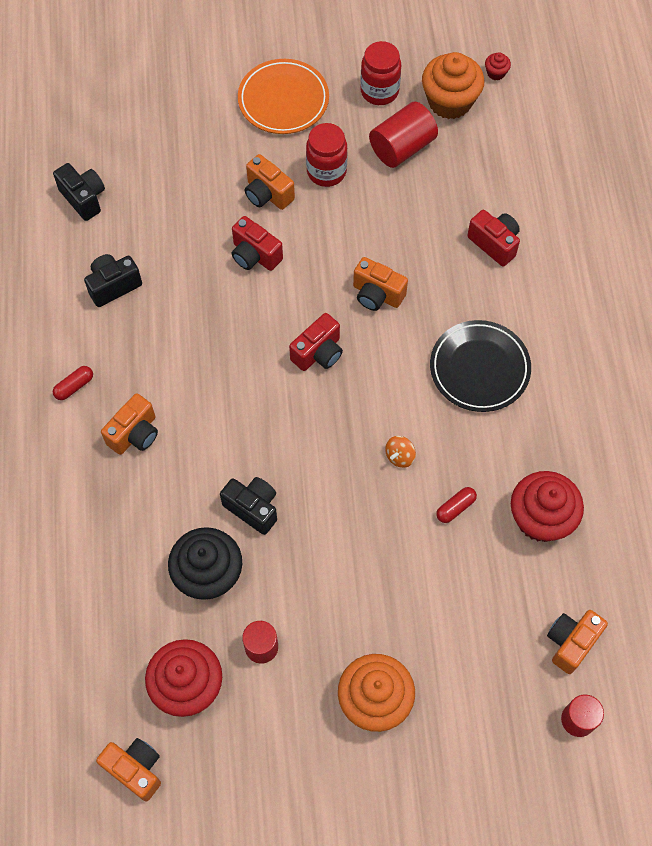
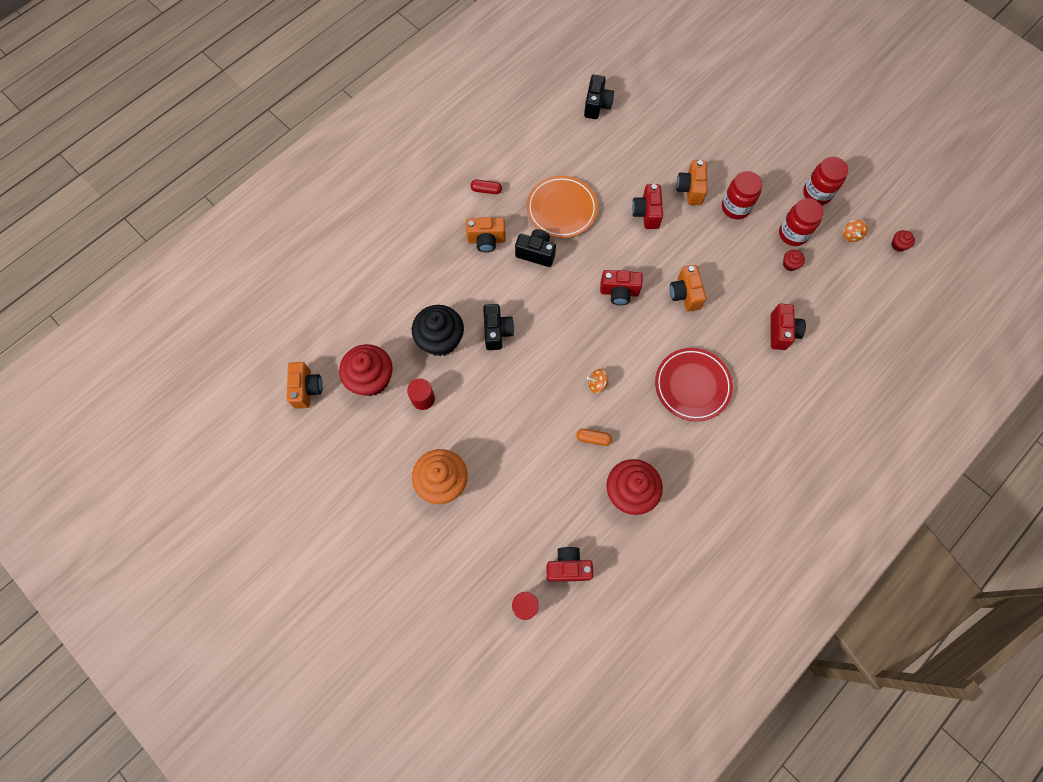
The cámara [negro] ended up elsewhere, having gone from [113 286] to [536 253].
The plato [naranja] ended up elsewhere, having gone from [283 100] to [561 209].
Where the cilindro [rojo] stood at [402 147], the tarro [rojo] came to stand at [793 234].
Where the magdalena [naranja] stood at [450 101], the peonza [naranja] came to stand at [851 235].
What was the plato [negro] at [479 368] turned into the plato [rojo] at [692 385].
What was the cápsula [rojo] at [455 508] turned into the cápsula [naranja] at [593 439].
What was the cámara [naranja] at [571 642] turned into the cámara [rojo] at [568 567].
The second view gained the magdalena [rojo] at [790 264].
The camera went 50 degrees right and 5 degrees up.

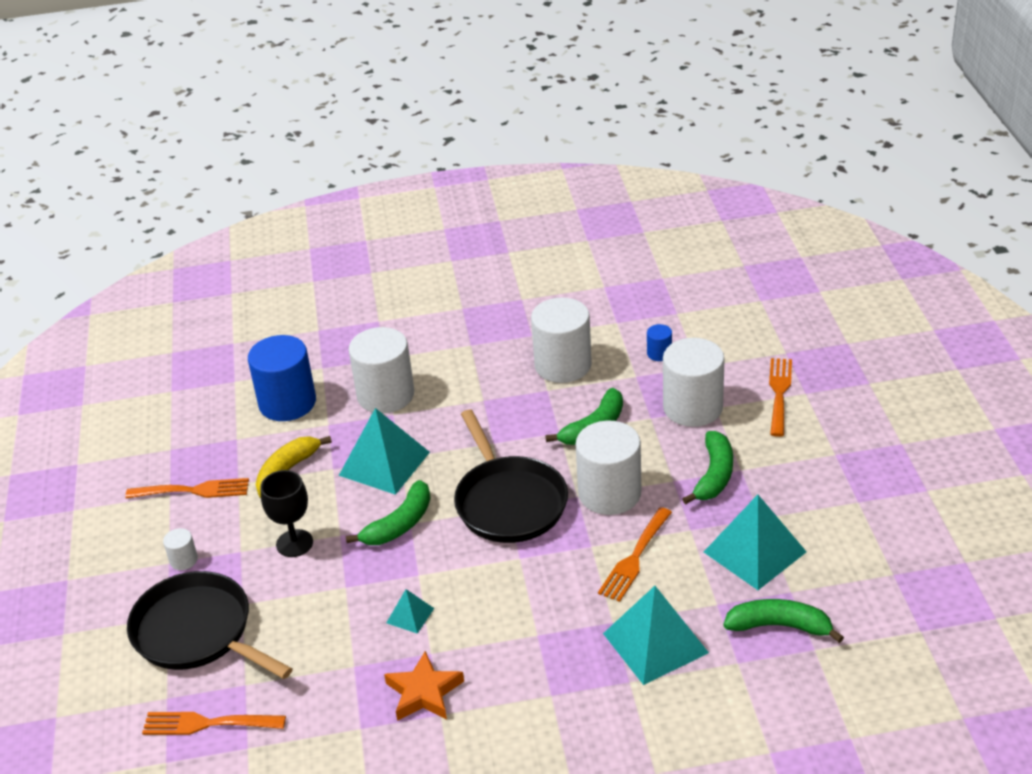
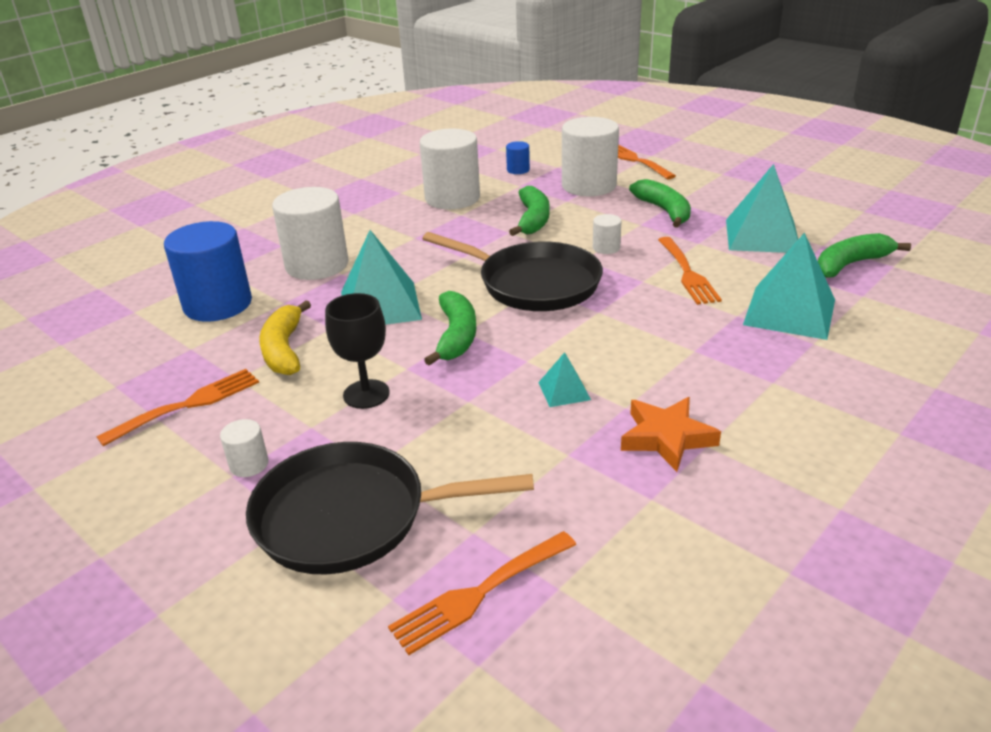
The size of the cilindro [blanco] at [609 493] changed by a factor of 0.44.
The camera went 40 degrees left and 5 degrees down.

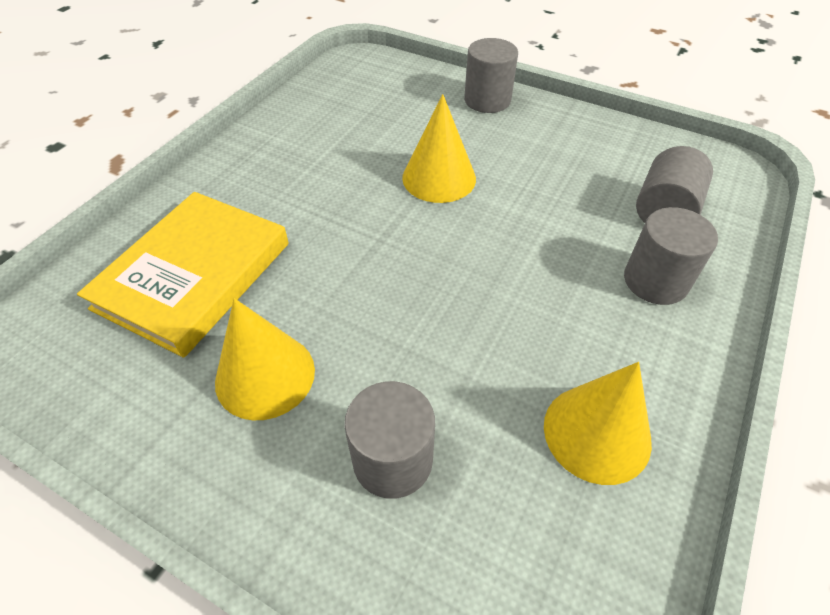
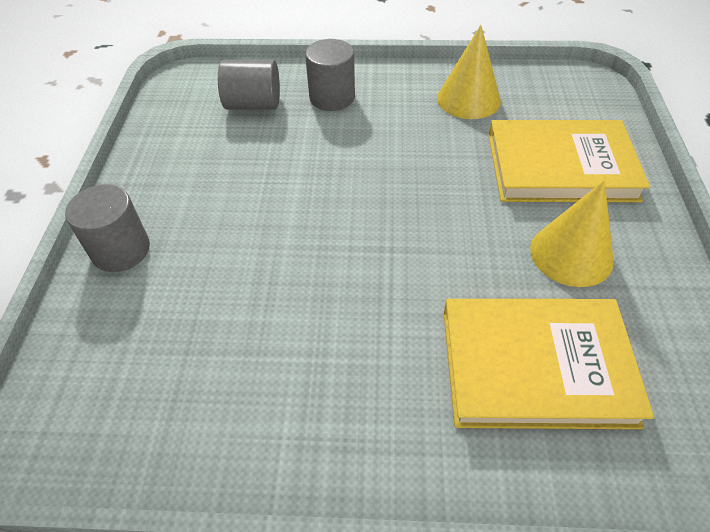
Where the cilindro [gris] stood at [392 460], the libro [amarillo] came to stand at [560 167].
The second view lost the cono [amarillo] at [439 178].
The camera went 115 degrees left and 0 degrees up.

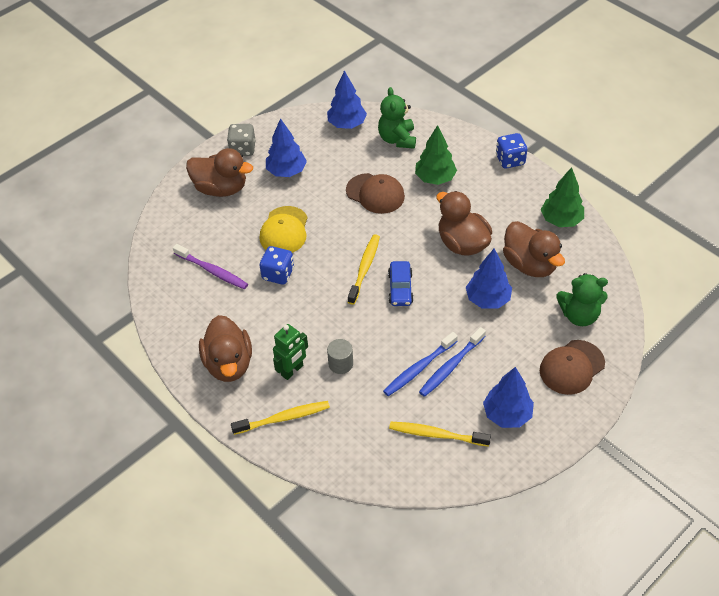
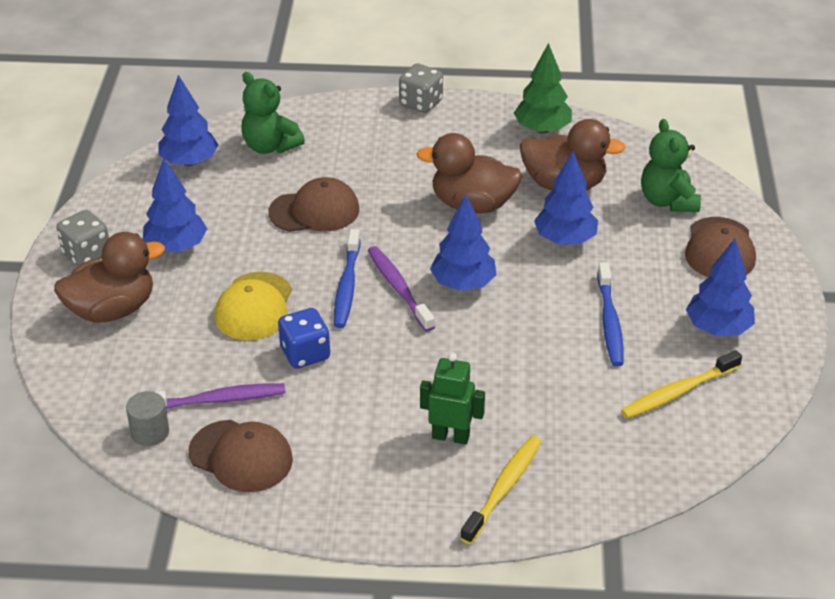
The second view lost the pato [marrón] at [229 364].
The gorra [amarillo] at [284 231] ended up facing another way, 45 degrees clockwise from before.
The robot [verde] at [292 370] ended up facing another way, 75 degrees counterclockwise from before.
The cilindro [gris] ended up elsewhere, having gone from [340 364] to [150 432].
What was the cepillo de dientes [amarillo] at [364 268] turned into the cepillo de dientes [morado] at [398 288].
The cepillo de dientes [azul] ended up elsewhere, having gone from [419 368] to [347 286].
Where the coche [azul] stood at [400 288], the árbol [azul] came to stand at [463 284].
The second view lost the árbol [verde] at [435 178].
What was the dado [azul] at [510 160] turned into the dado [gris] at [421 103].
The osito [verde] at [579 315] ended up facing another way, 120 degrees clockwise from before.
The second view gained the gorra [marrón] at [241 456].
The camera went 45 degrees left and 10 degrees down.

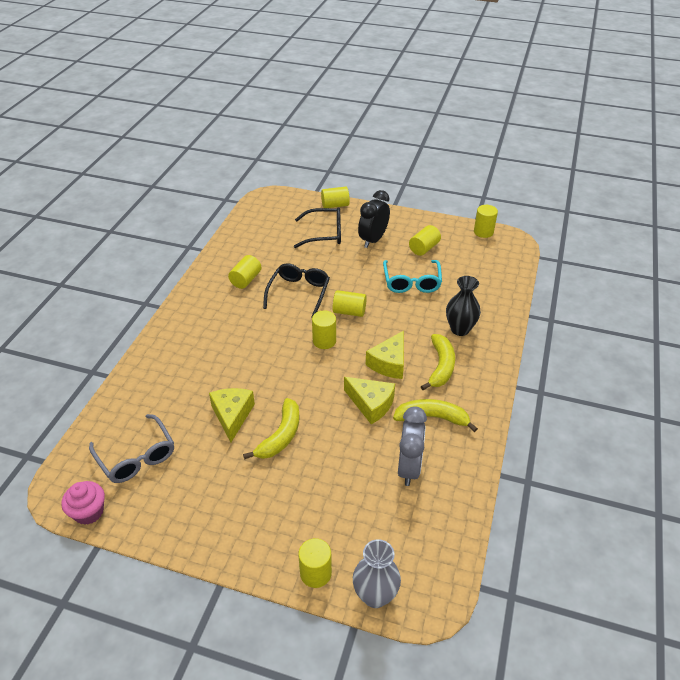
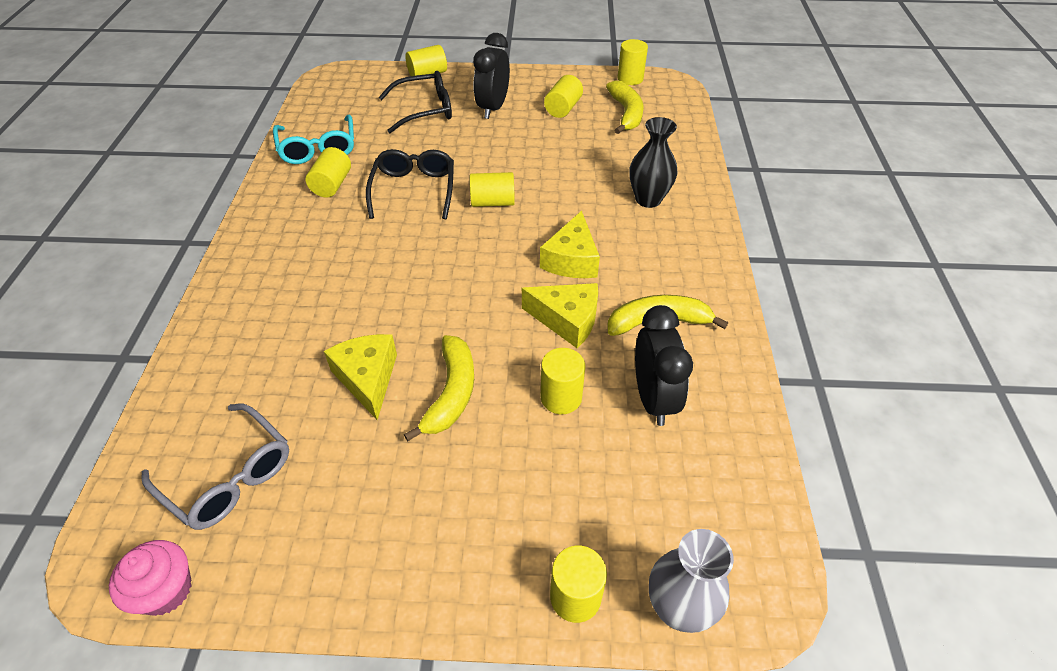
The cilindro [amarillo] ended up elsewhere, having gone from [324 341] to [561 397].
The gafas [turquesa] ended up elsewhere, having gone from [411 282] to [318 148].
What was the despertador [gris] at [409 467] turned into the despertador [negro] at [653 398].
The plátano [amarillo] ended up elsewhere, having gone from [440 366] to [626 113].
The camera went 15 degrees left and 5 degrees up.

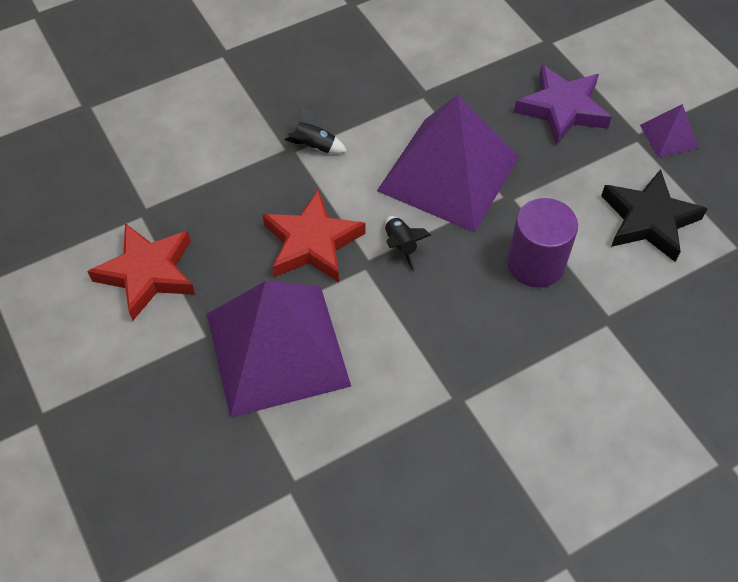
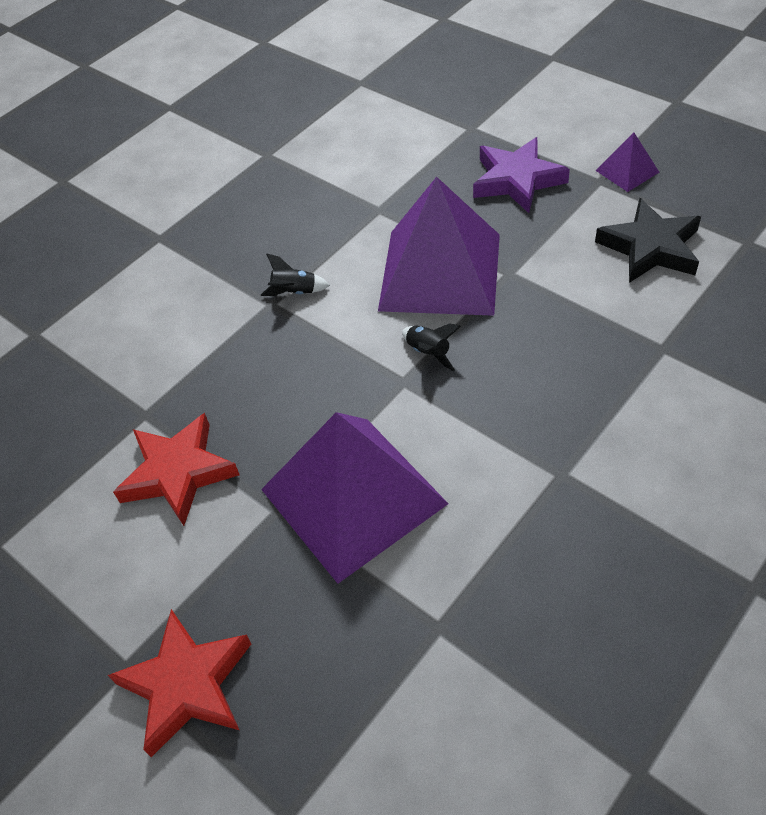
The estrella [rojo] ended up elsewhere, having gone from [312 243] to [187 685].
The second view lost the cilindro [morado] at [535 264].
The camera went 15 degrees left and 5 degrees down.

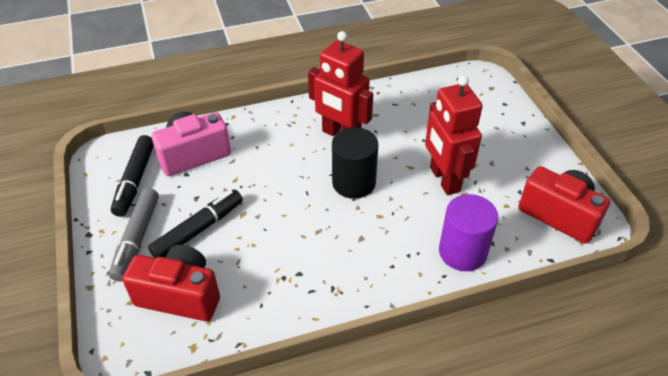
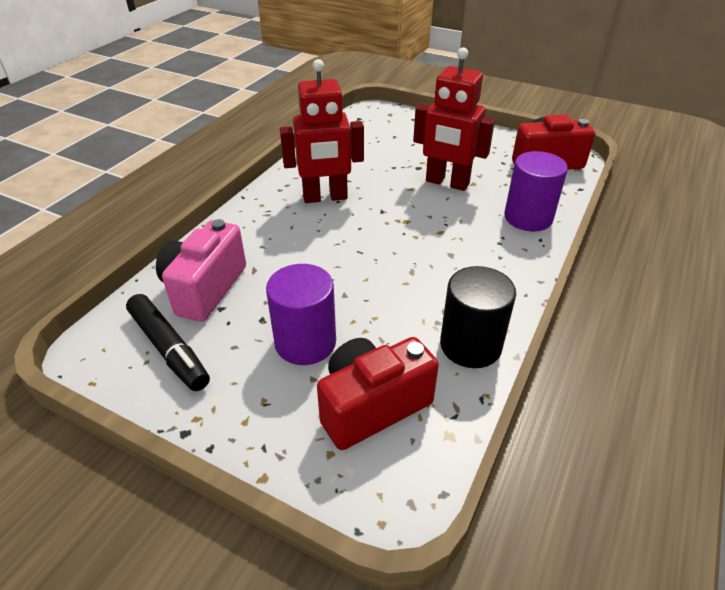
The second view lost the rotulador [gris] at [137 238].
Where the rotulador [negro] stood at [198 230], the cilindro [morado] came to stand at [305 342].
The cilindro [negro] ended up elsewhere, having gone from [353 182] to [470 345].
The camera went 45 degrees left and 5 degrees down.

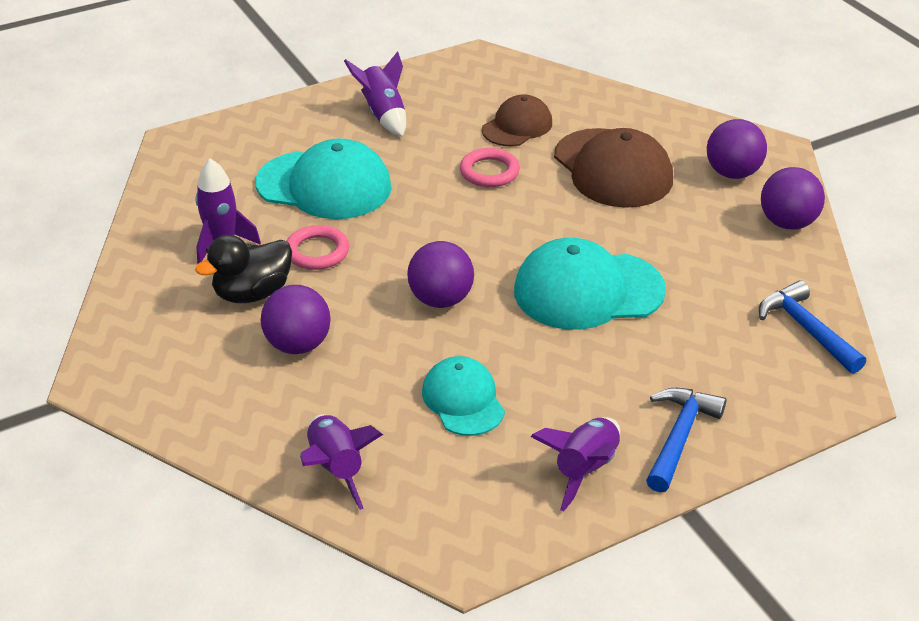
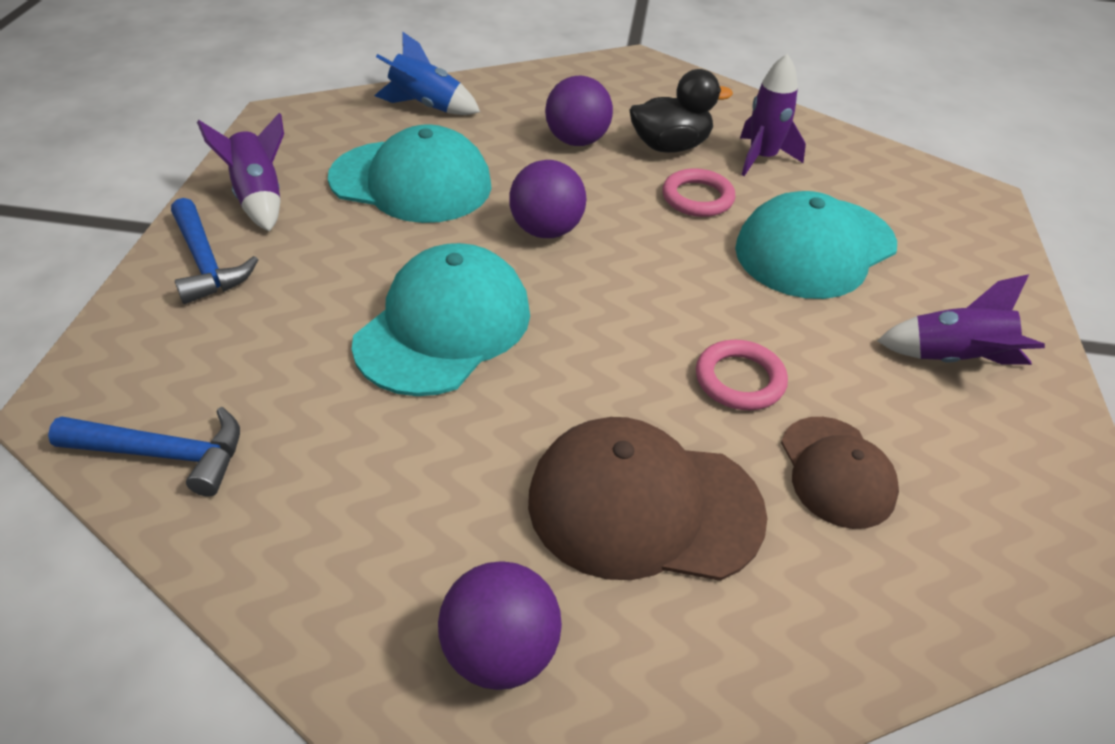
The pato [negro] at [252 293] ended up facing another way, 75 degrees clockwise from before.
What was the cohete [morado] at [336 469] turned into the cohete [azul] at [426 106].
The size of the gorra [turquesa] at [463 400] changed by a factor of 1.66.
The second view lost the pelota [morado] at [787 223].
The camera went 125 degrees right and 5 degrees up.

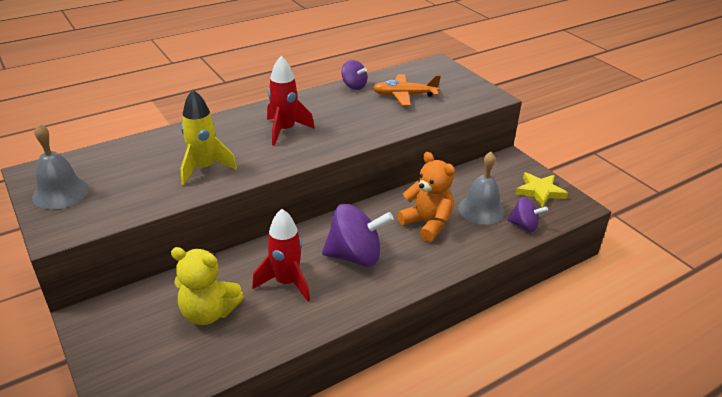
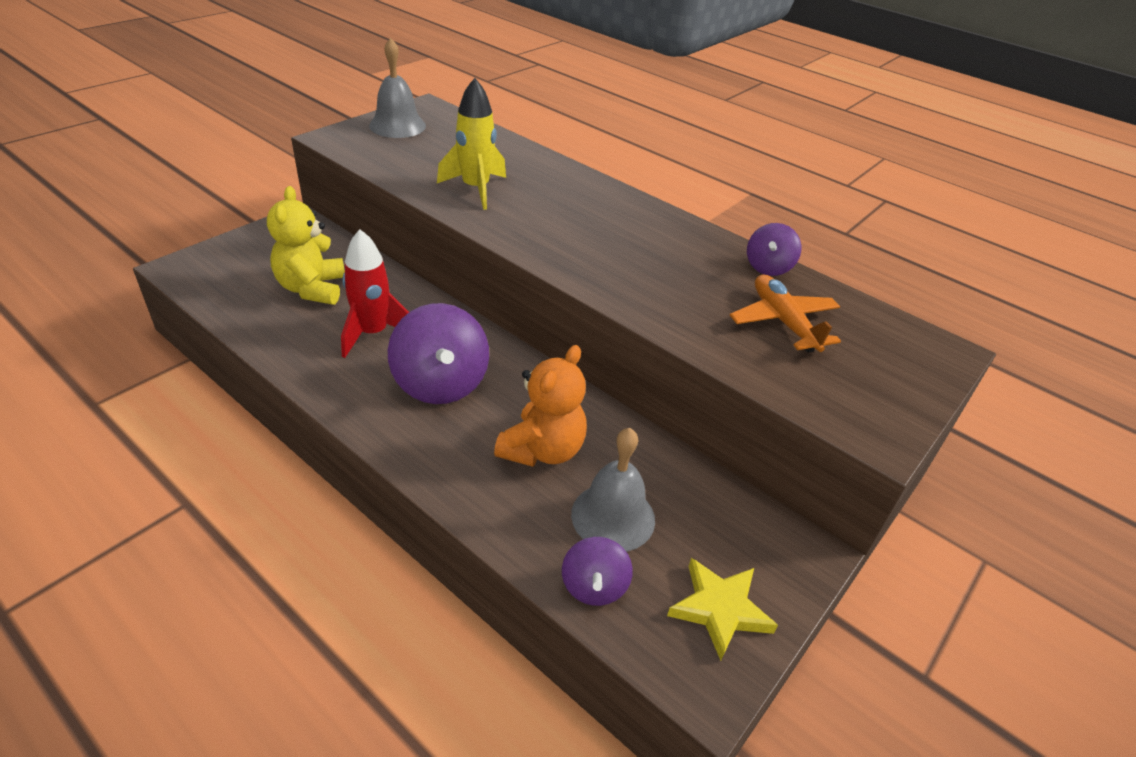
The second view lost the cohete [rojo] at [285 130].
The camera went 70 degrees right and 5 degrees up.

